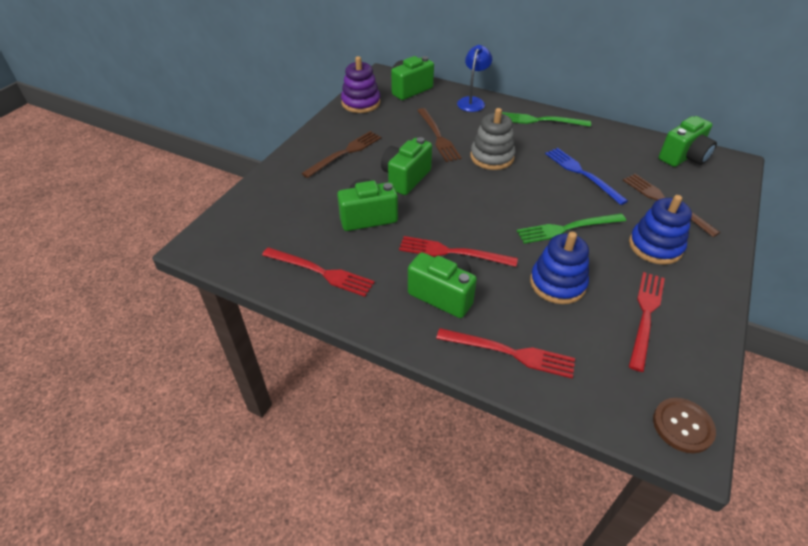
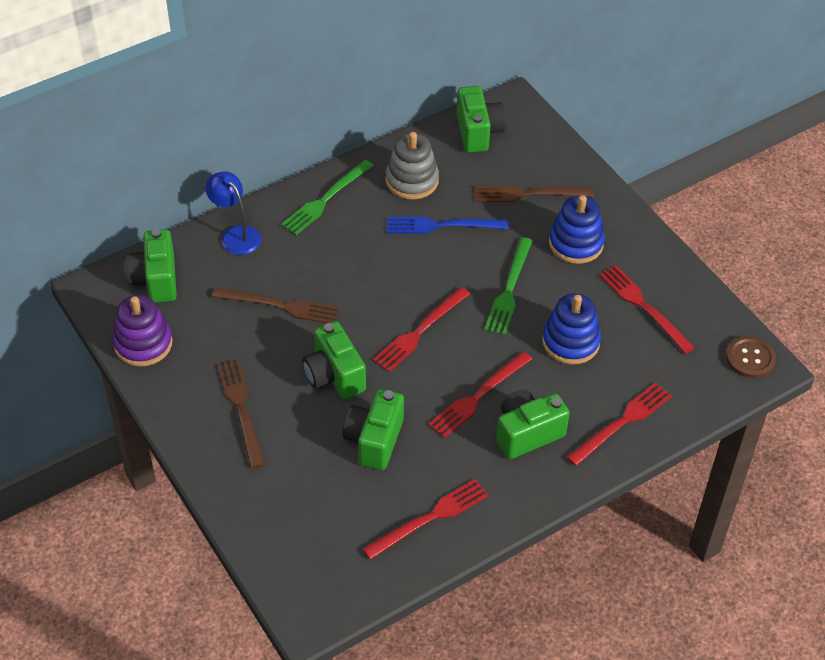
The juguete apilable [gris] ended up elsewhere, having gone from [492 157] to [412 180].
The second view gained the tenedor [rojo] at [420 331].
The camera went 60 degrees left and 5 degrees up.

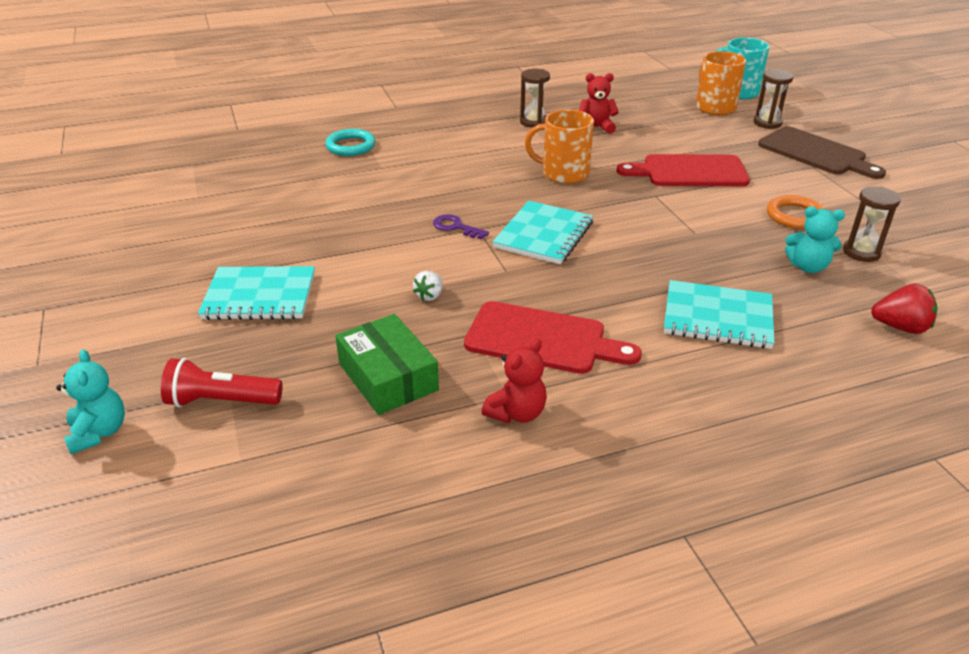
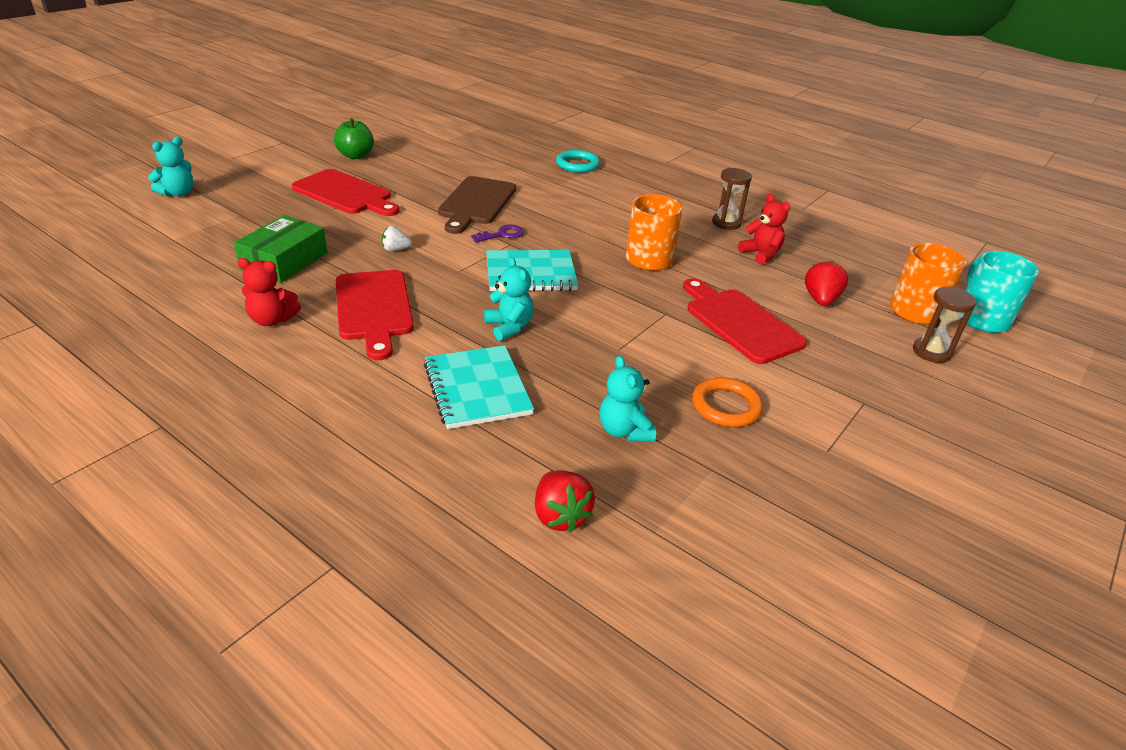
The second view lost the lámpara de mano [rojo] at [221 401].
Where the cuaderno [turquesa] stood at [259 296], the tabla de cortar [rojo] came to stand at [345 194].
The llave [morado] at [456 227] ended up facing another way, 60 degrees clockwise from before.
The tabla de cortar [marrón] ended up elsewhere, having gone from [815 153] to [476 203].
The second view lost the reloj de arena [marrón] at [861 252].
The second view gained the manzana [verde] at [356 155].
The second view gained the osito [turquesa] at [509 327].
The second view gained the fresa [rojo] at [820 300].
The camera went 55 degrees right and 0 degrees up.

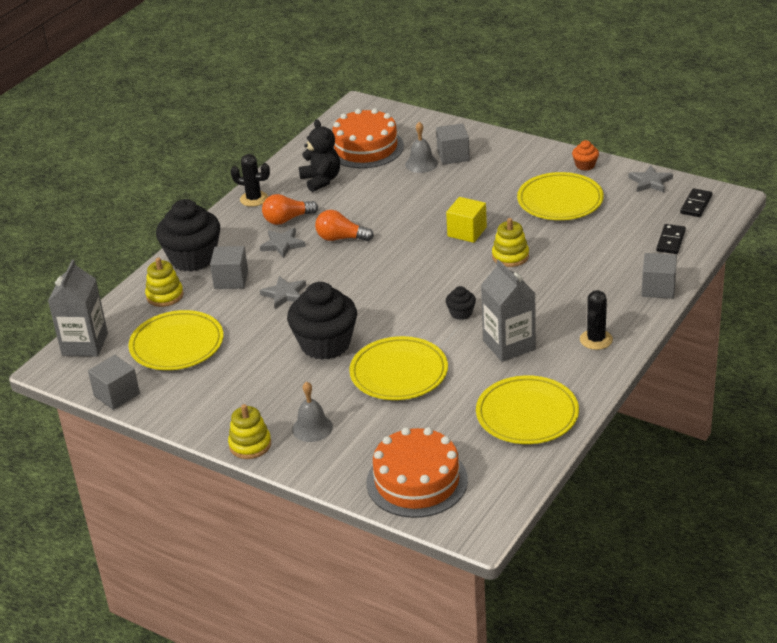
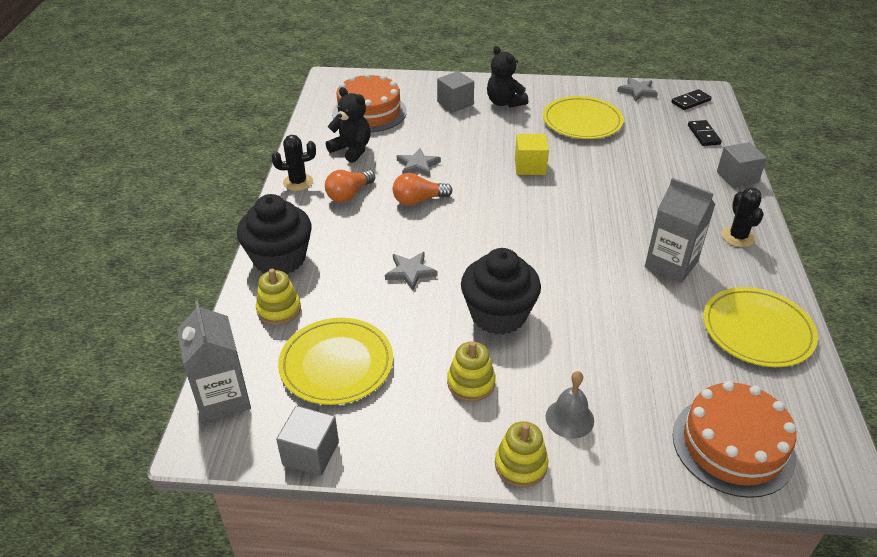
The second view lost the cubo [gris] at [231 280].
The estrella [gris] ended up elsewhere, having gone from [282 244] to [418 165].
The second view lost the plato [amarillo] at [399 372].
The second view lost the campana [gris] at [421 164].
The second view lost the magdalena [negro] at [461 313].
The juguete apilable [amarillo] ended up elsewhere, having gone from [510 256] to [471 383].
The second view lost the magdalena [naranja] at [585 165].
The ficha de dominó [negro] at [696 205] ended up facing another way, 60 degrees clockwise from before.
The second view gained the osito [negro] at [504 103].
The camera went 30 degrees left and 5 degrees up.

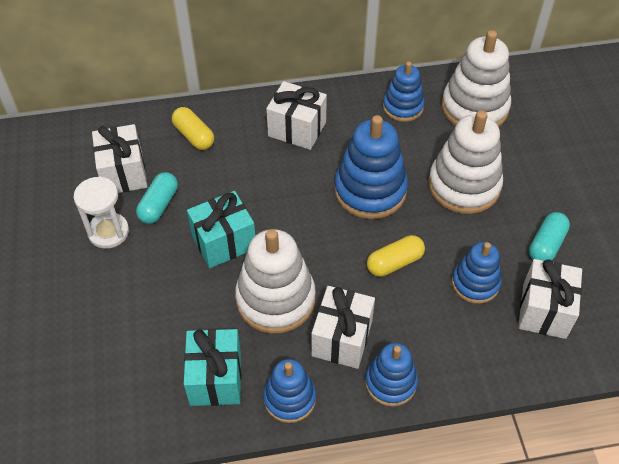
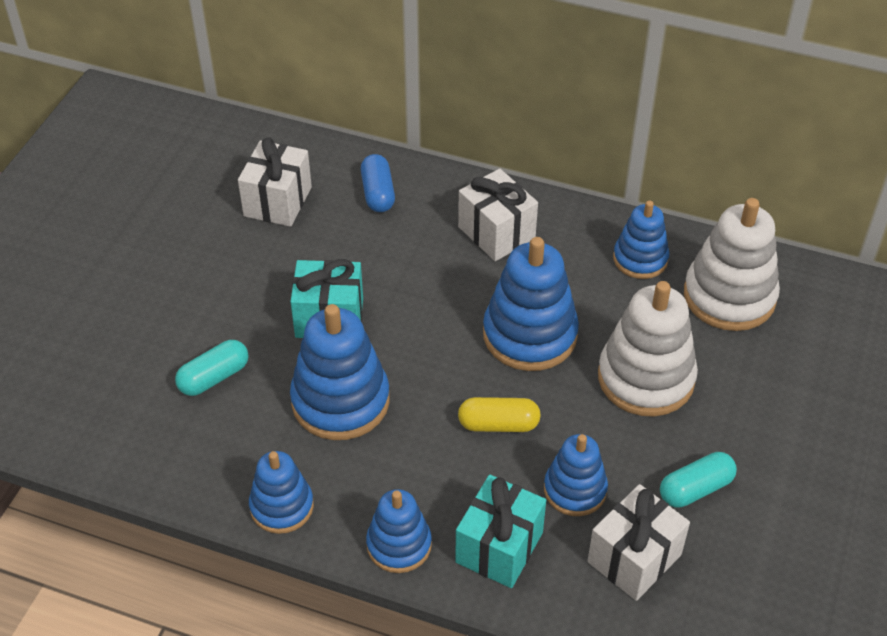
The second view lost the reloj de arena [blanco] at [108 232].
The cápsula [turquesa] ended up elsewhere, having gone from [159 205] to [214 377].
What was the cápsula [amarillo] at [194 136] turned into the cápsula [azul] at [378 193].
The regalo [turquesa] ended up elsewhere, having gone from [215 378] to [499 547].
What was the juguete apilable [blanco] at [275 299] turned into the juguete apilable [azul] at [340 401].
The second view lost the regalo [blanco] at [342 338].
The camera went 30 degrees right and 5 degrees down.

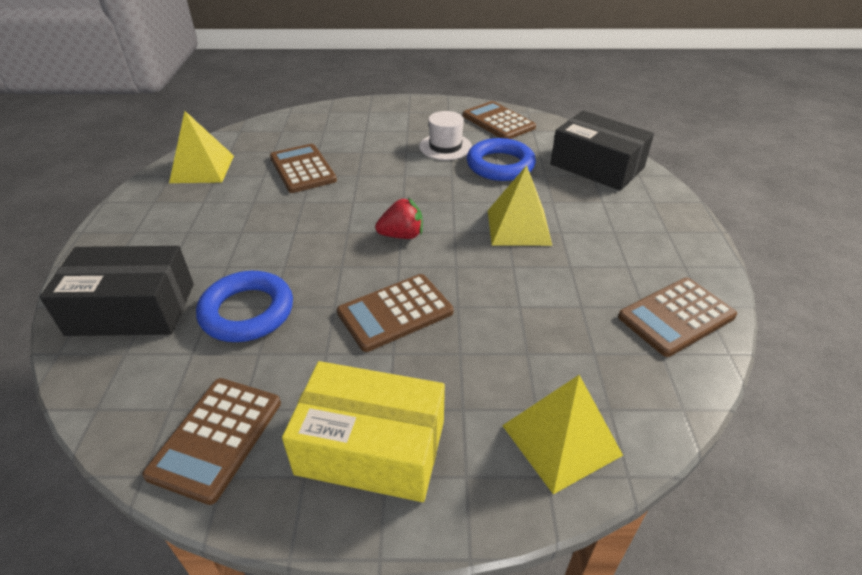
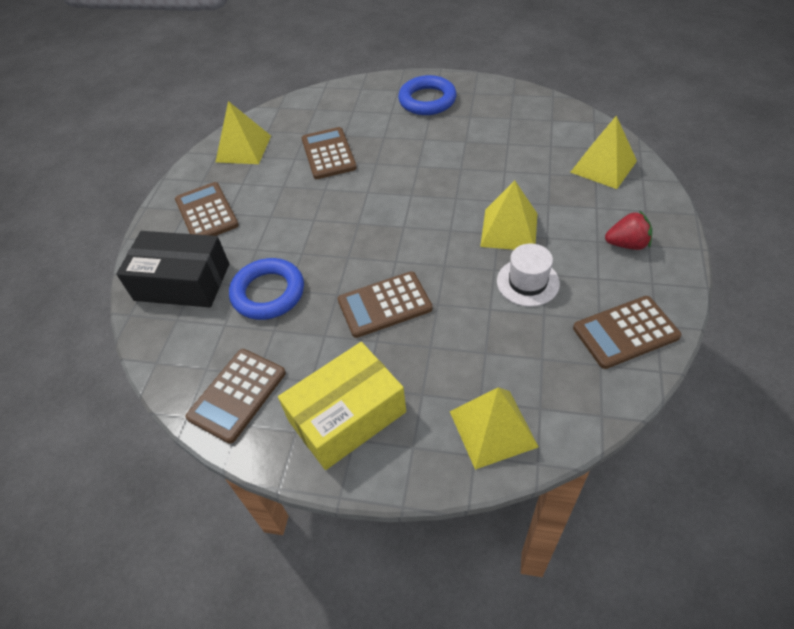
The caja [amarillo] at [371 447] ended up facing another way, 60 degrees counterclockwise from before.
The fresa [rojo] ended up elsewhere, having gone from [402 235] to [627 244].
The sombrero [blanco] ended up elsewhere, having gone from [445 147] to [527 282].
The calculadora [marrón] ended up elsewhere, having gone from [498 122] to [206 213].
The anillo [azul] ended up elsewhere, having gone from [500 165] to [427 100].
Where the caja [negro] stood at [597 166], the pirámide [amarillo] came to stand at [603 166].
The camera went 15 degrees right and 10 degrees up.

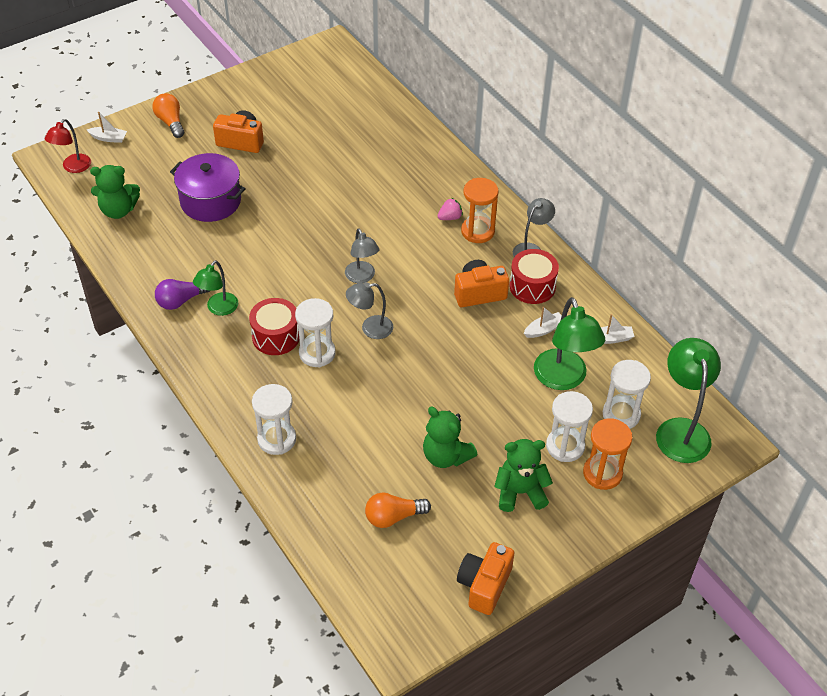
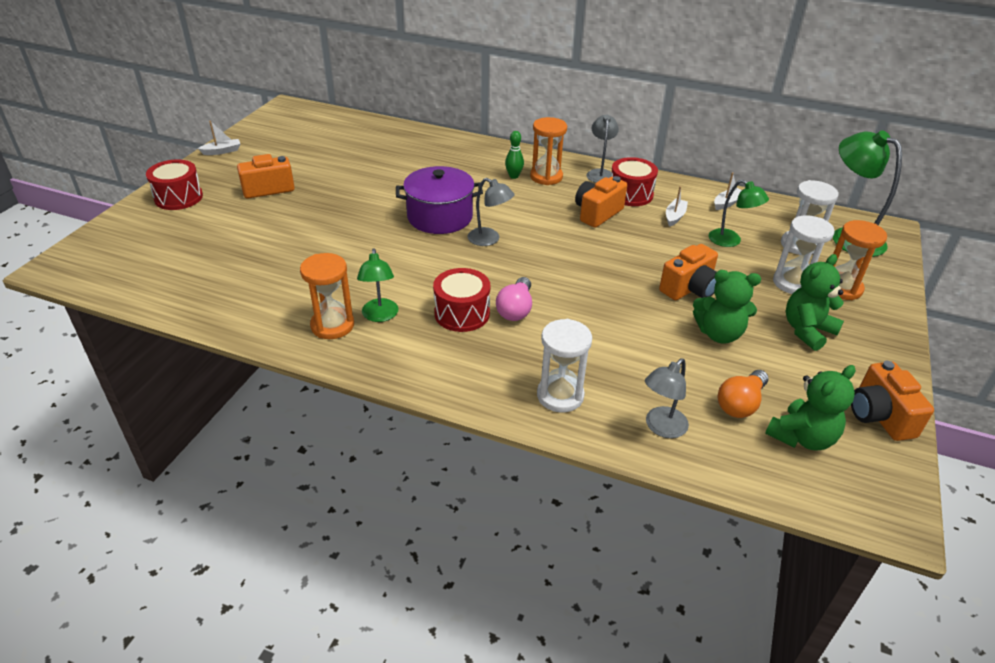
The second view lost the lámpara [rojo] at [73 167].
The barco [blanco] ended up elsewhere, having gone from [109 138] to [222 151].
The osito [verde] ended up elsewhere, having gone from [118 210] to [802 437].
Where the bombilla [naranja] stood at [170 122], the tambor [rojo] came to stand at [178 197].
Where the bombilla [morado] stood at [181 300], the reloj de arena [naranja] came to stand at [332 325].
The olla [morado] ended up elsewhere, having gone from [210 201] to [440 217].
Where the reloj de arena [blanco] stood at [317 353], the bombilla [rosa] came to stand at [515 309].
The lámpara [gris] ended up elsewhere, having gone from [370 328] to [661 428].
Where the fresa [rosa] stood at [450 217], the bolo [verde] came to stand at [514 176].
The size of the lámpara [verde] at [563 379] changed by a factor of 0.61.
The second view gained the cámara [naranja] at [689 289].
The camera went 35 degrees left and 10 degrees down.

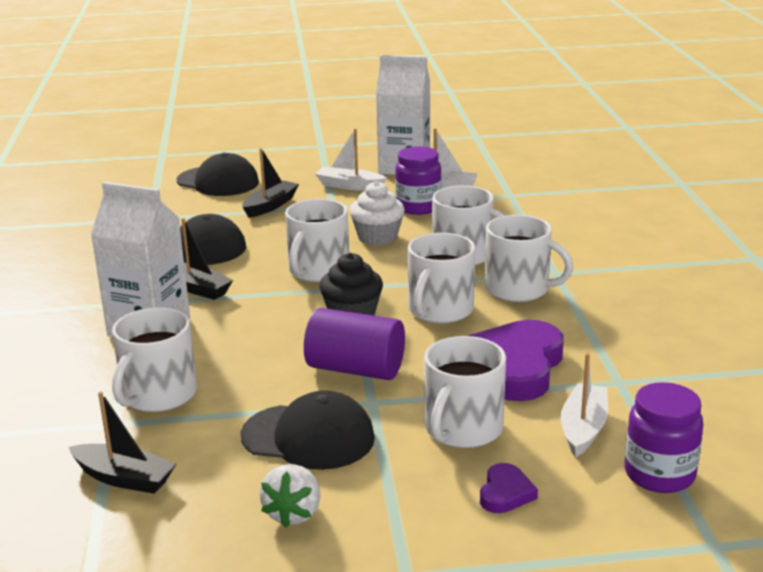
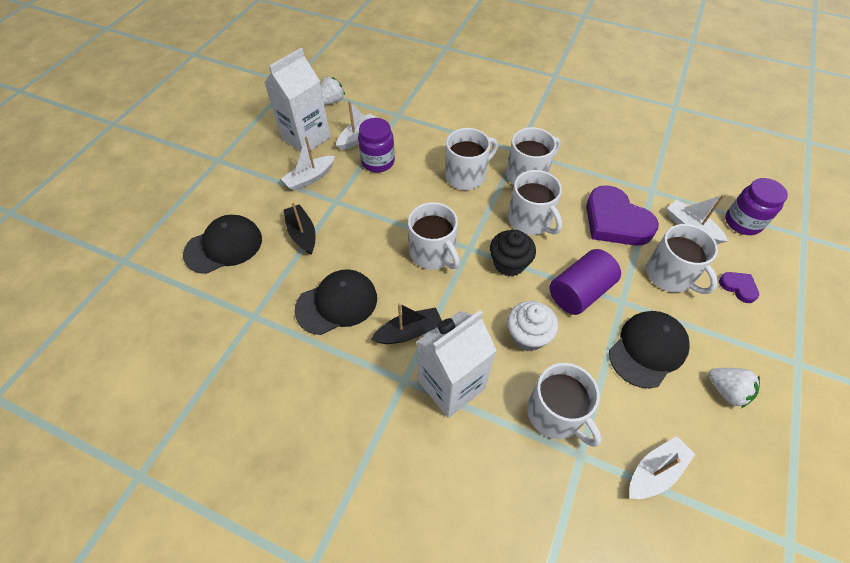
What was the barco [negro] at [124 478] turned into the barco [blanco] at [655 471].
The magdalena [blanco] ended up elsewhere, having gone from [377 237] to [528 335].
The second view gained the fresa [blanco] at [331 101].
The camera went 60 degrees left and 30 degrees up.

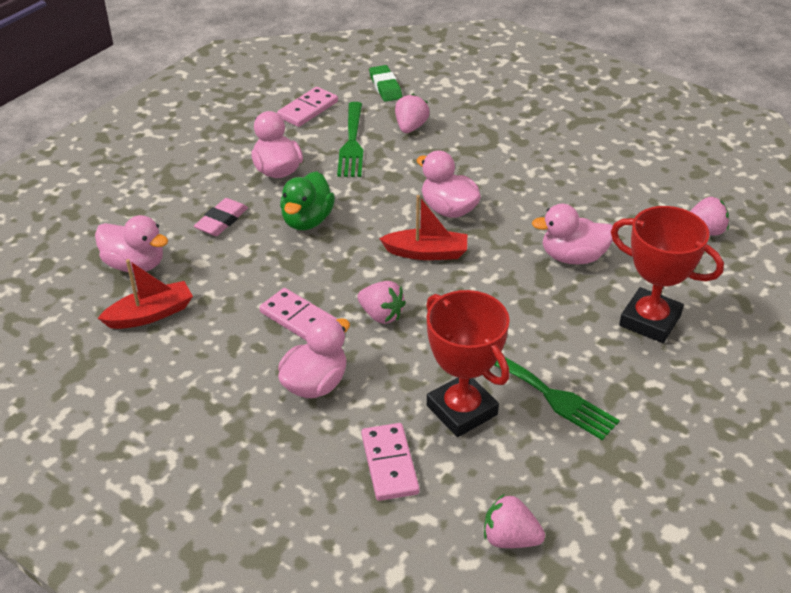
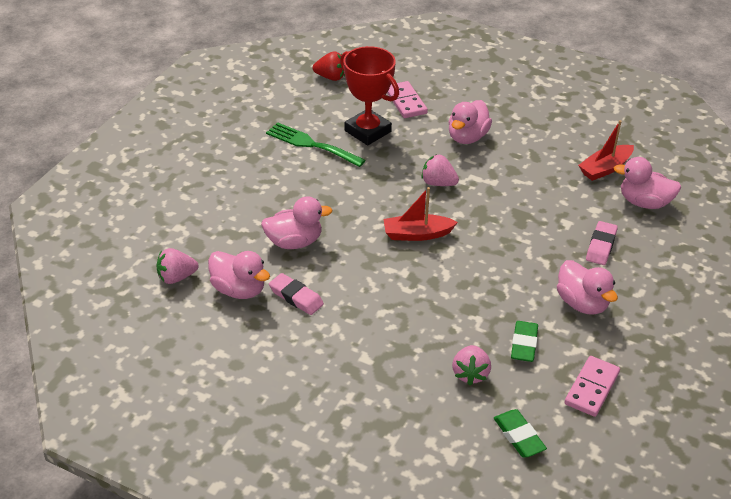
The second view lost the ficha de dominó [rosa] at [299 319].
The second view lost the pato [verde] at [307 220].
Where the tenedor [verde] stood at [352 143], the goma de borrar [verde] came to stand at [524 344].
The pato [rosa] ended up elsewhere, having gone from [448 209] to [239 290].
What was the fresa [rosa] at [510 538] turned into the fresa [rojo] at [331 77].
The second view lost the trofeo [rojo] at [650 320].
The second view gained the goma de borrar [rosa] at [296 297].
The camera went 170 degrees right and 0 degrees up.

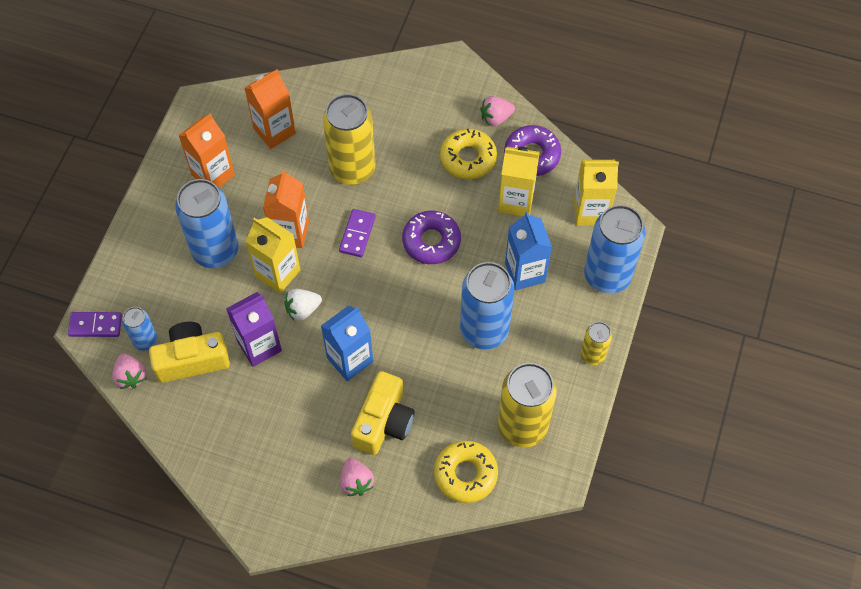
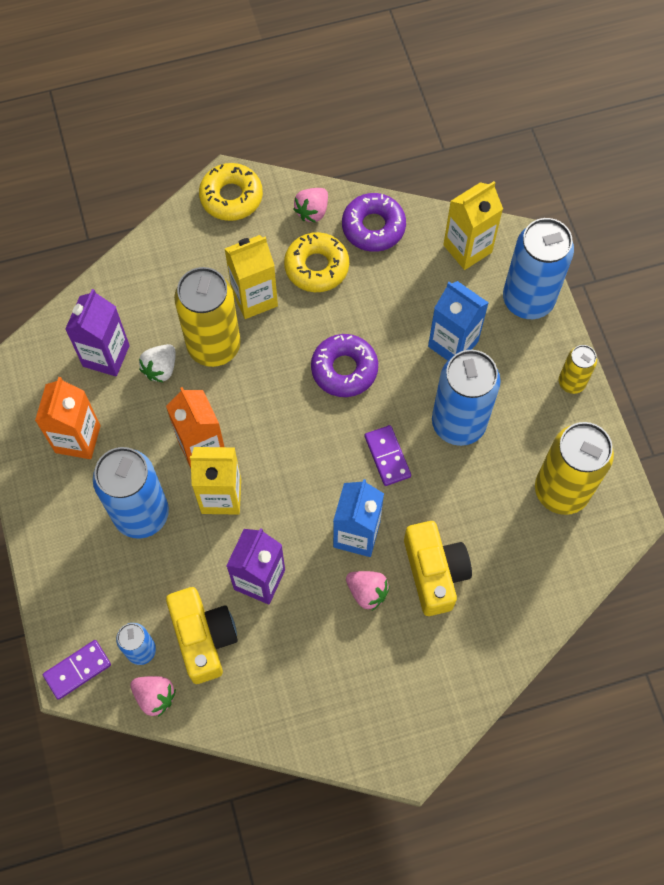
The cámara [amarillo] at [192 359] ended up facing another way, 120 degrees clockwise from before.
What was the cartón de leche [naranja] at [274 131] turned into the cartón de leche [morado] at [106 356].
The fresa [blanco] ended up elsewhere, having gone from [302 309] to [161 369].
The ficha de dominó [morado] ended up elsewhere, having gone from [357 234] to [387 456].
The fresa [rosa] ended up elsewhere, having gone from [356 482] to [367 592].
The rosquilla [amarillo] ended up elsewhere, having gone from [465 474] to [231 197].
The cartón de leche [amarillo] ended up elsewhere, having gone from [516 201] to [254 298].
The camera went 35 degrees left and 5 degrees up.

